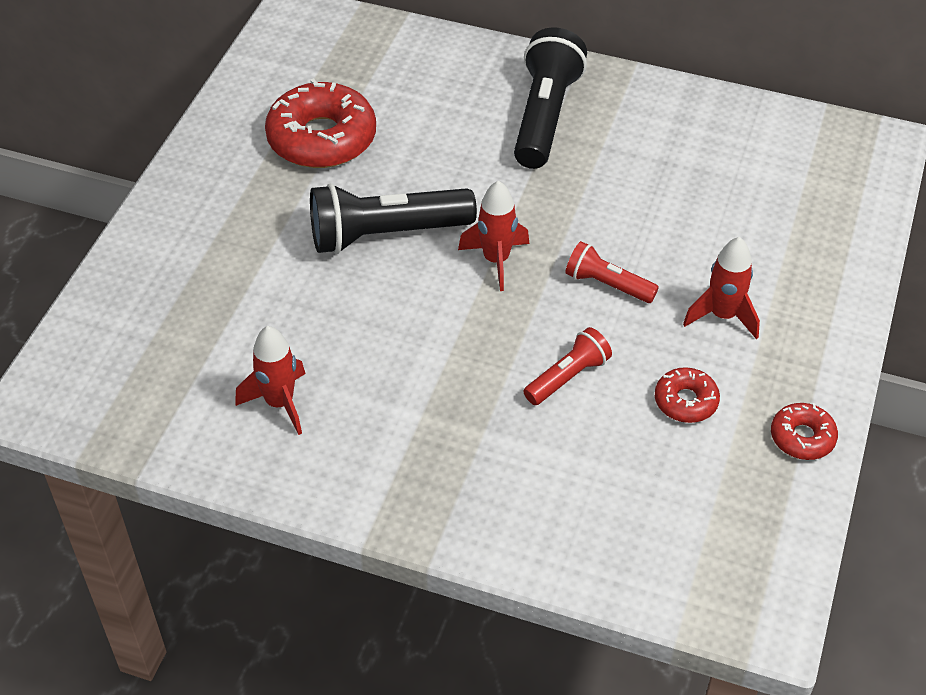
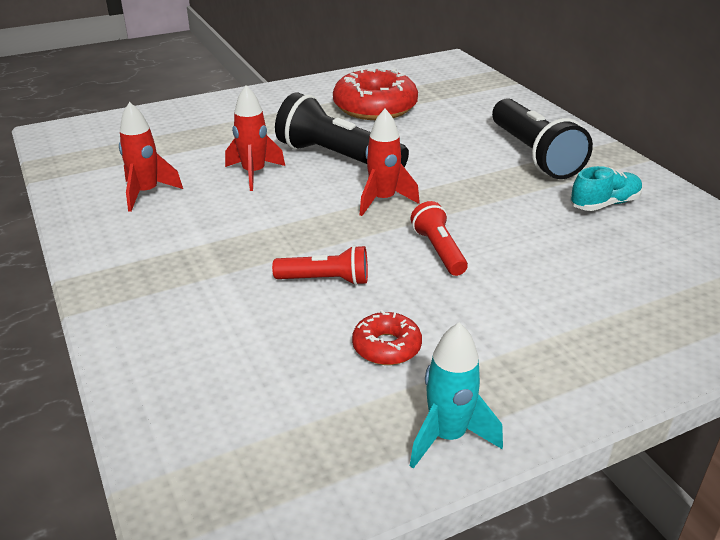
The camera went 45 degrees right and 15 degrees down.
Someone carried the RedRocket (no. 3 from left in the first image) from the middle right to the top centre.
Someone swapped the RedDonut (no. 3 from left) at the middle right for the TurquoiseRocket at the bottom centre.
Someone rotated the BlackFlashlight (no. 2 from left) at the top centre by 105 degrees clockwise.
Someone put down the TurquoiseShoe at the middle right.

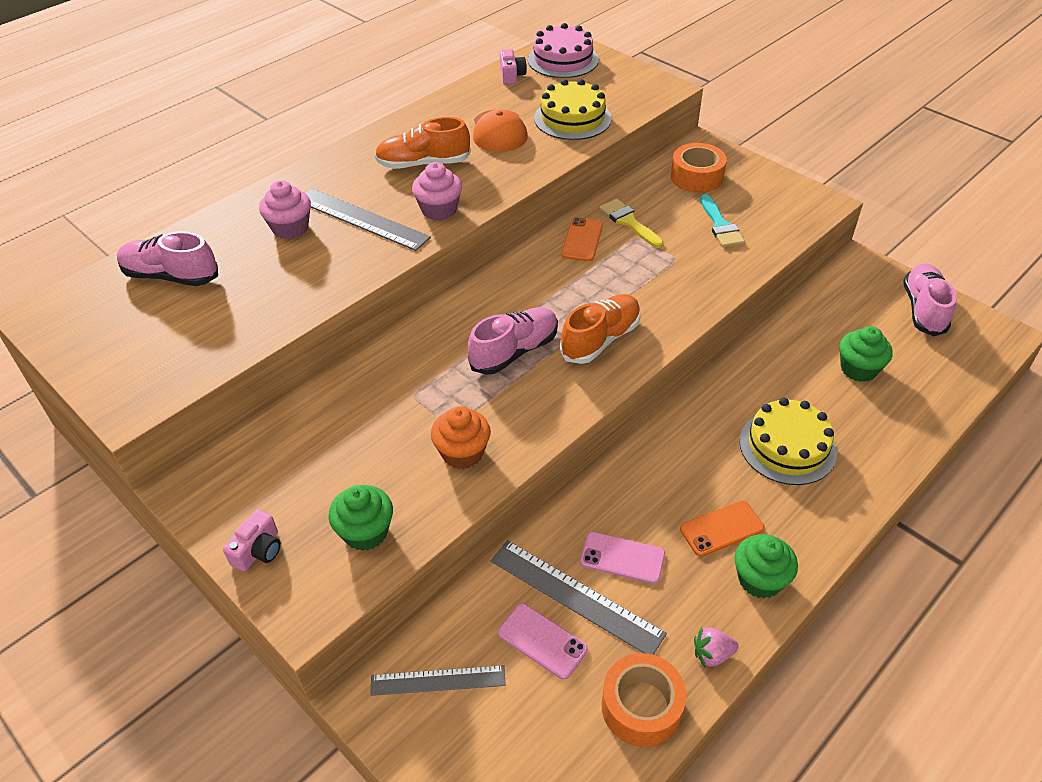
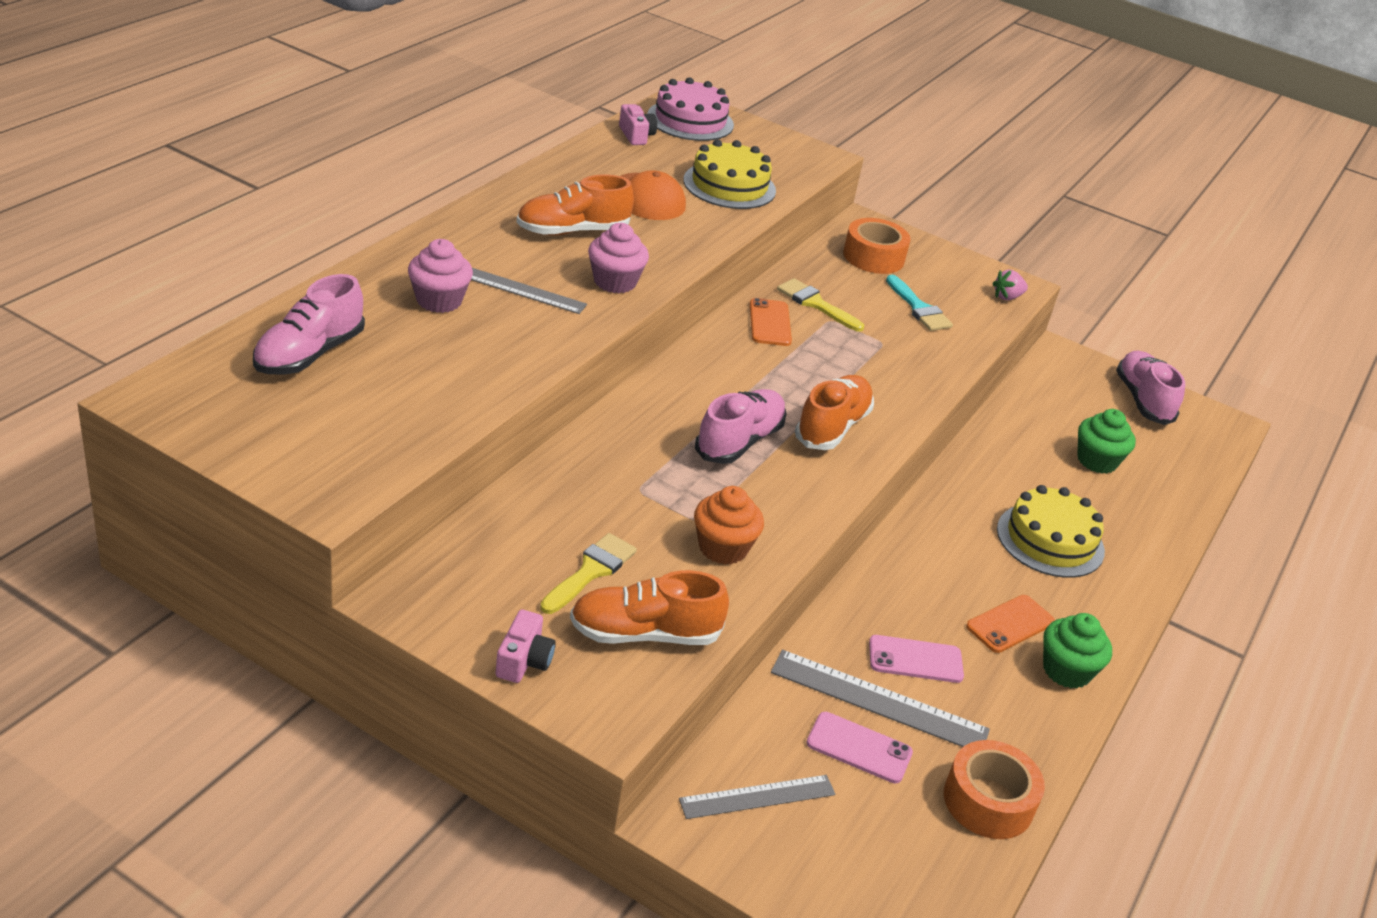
The camera went 20 degrees left and 10 degrees down.
Someone rotated the PinkShoe (no. 1 from left) at the top left by 60 degrees counterclockwise.
Someone scaled the GreyRuler (no. 1 from left) at the top centre by 0.66.
Someone put down the YellowBrush (no. 1 from left) at the centre.
Someone swapped the GreenCupcake (no. 1 from left) at the centre for the OrangeShoe (no. 2 from left) at the centre.
Someone carried the PinkStrawberry from the bottom right to the top right.

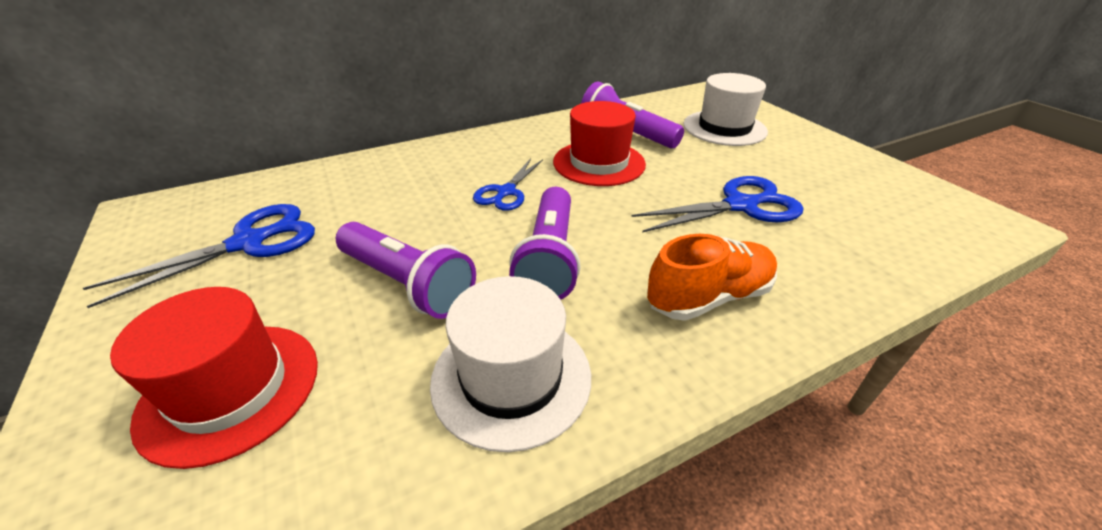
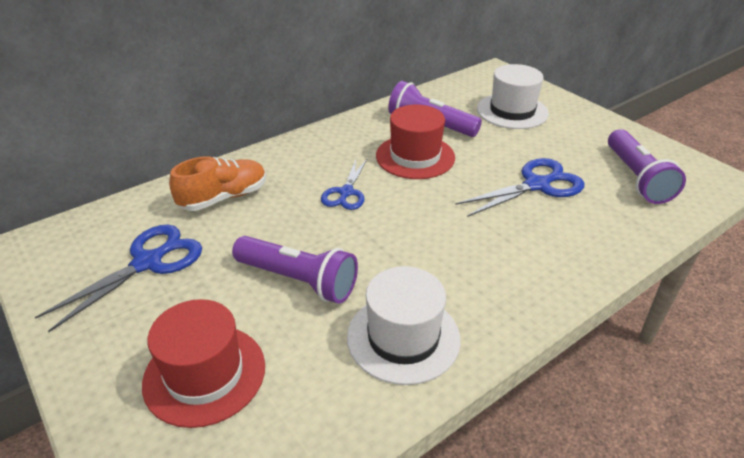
The camera went 10 degrees left and 0 degrees up.
Someone carried the OrangeShoe from the centre to the middle left.
Someone carried the PurpleFlashlight (no. 2 from left in the first image) from the centre to the middle right.

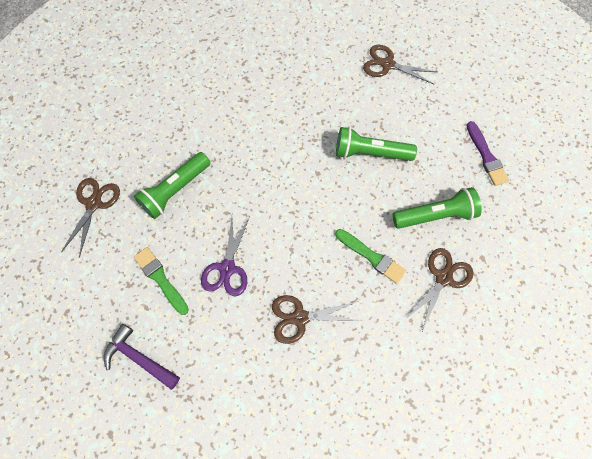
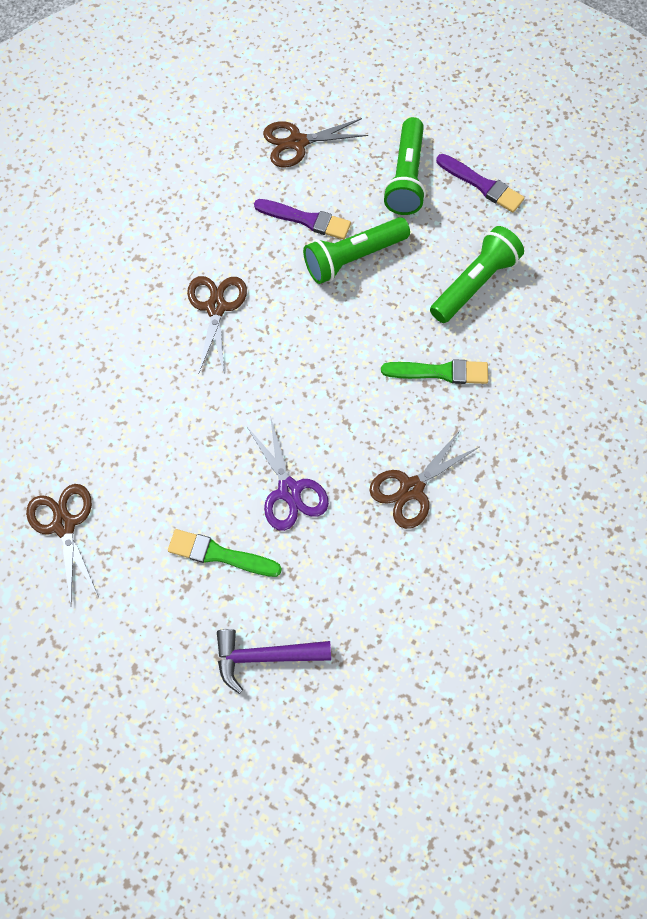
The camera went 35 degrees left and 0 degrees up.
Someone carried the BrownScissors (no. 4 from left in the first image) from the middle right to the centre.
Someone put down the PurpleBrush (no. 1 from left) at the top centre.
Someone carried the GreenFlashlight (no. 1 from left in the first image) from the middle left to the top centre.

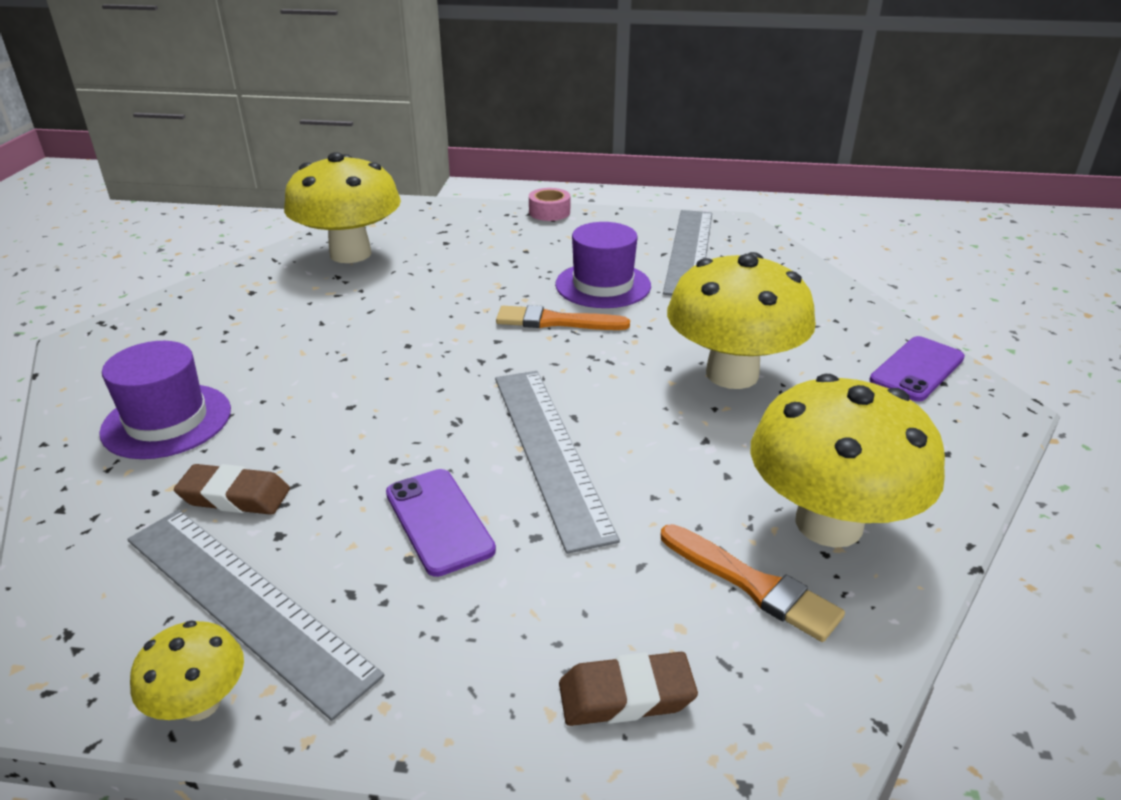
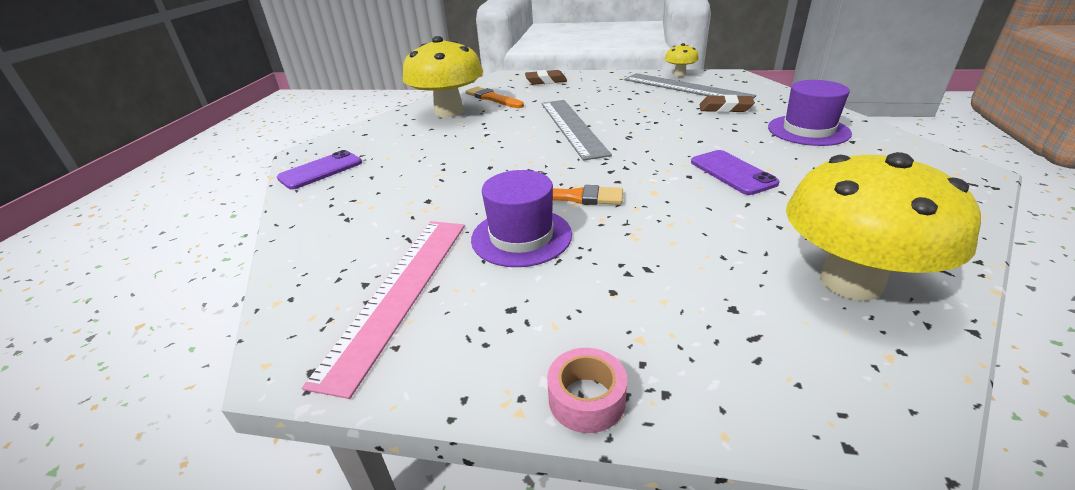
The camera went 175 degrees left and 0 degrees up.
Someone repainted the GreyRuler (no. 3 from left) at the top centre, which became the PinkRuler at the centre.
Someone carried the PurplePhone (no. 1 from left in the first image) from the centre to the middle right.
Someone took away the YellowMushroom (no. 3 from left) at the centre.

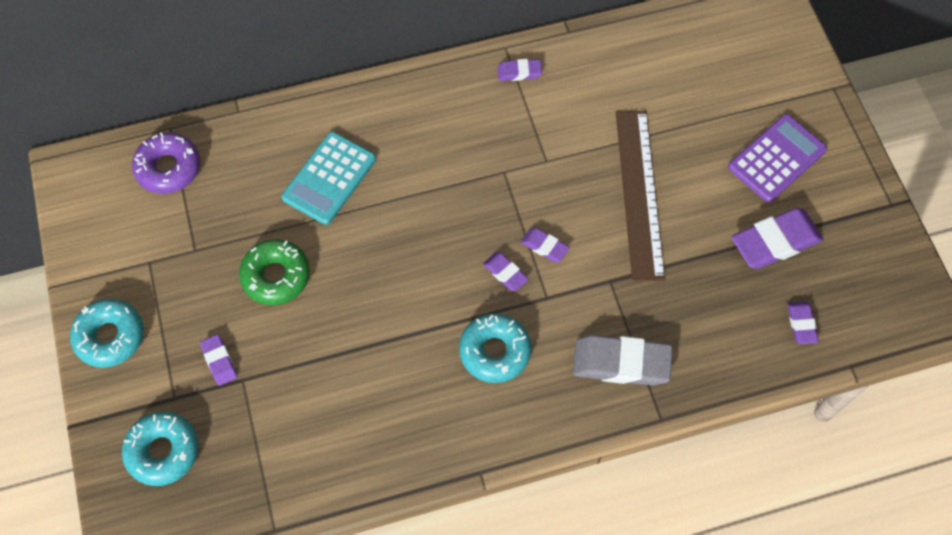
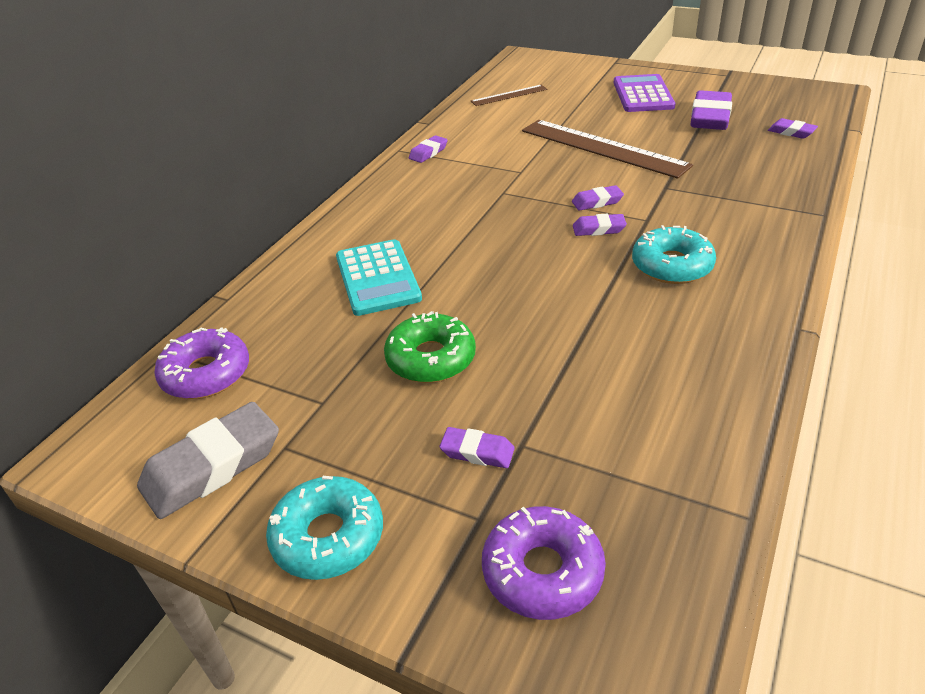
The camera went 45 degrees left and 25 degrees down.
Someone carried the GreyEraser from the bottom centre to the middle left.
Someone put down the BrownRuler (no. 1 from left) at the top centre.
Someone repainted the TurquoiseDonut (no. 2 from left) at the bottom left, which became the PurpleDonut (no. 2 from left) at the bottom centre.

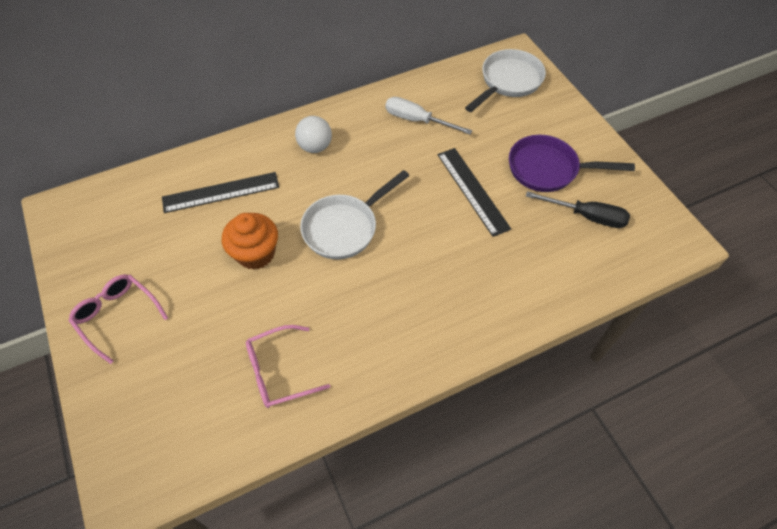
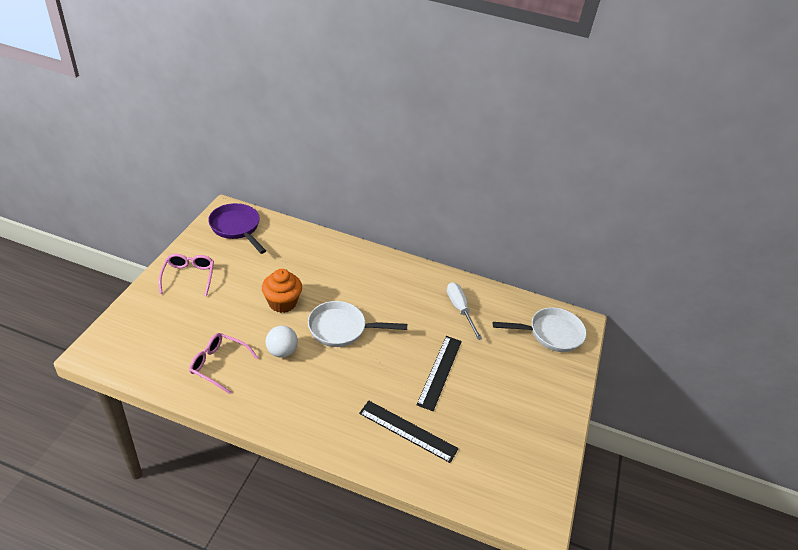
The camera went 40 degrees right and 15 degrees down.
Someone carried the PurplePan from the top right to the middle left.
Someone carried the WhiteBall from the top centre to the centre.
Someone carried the BlackRuler (no. 1 from left) from the middle left to the bottom centre.
Someone took away the BlackScrewdriver at the middle right.

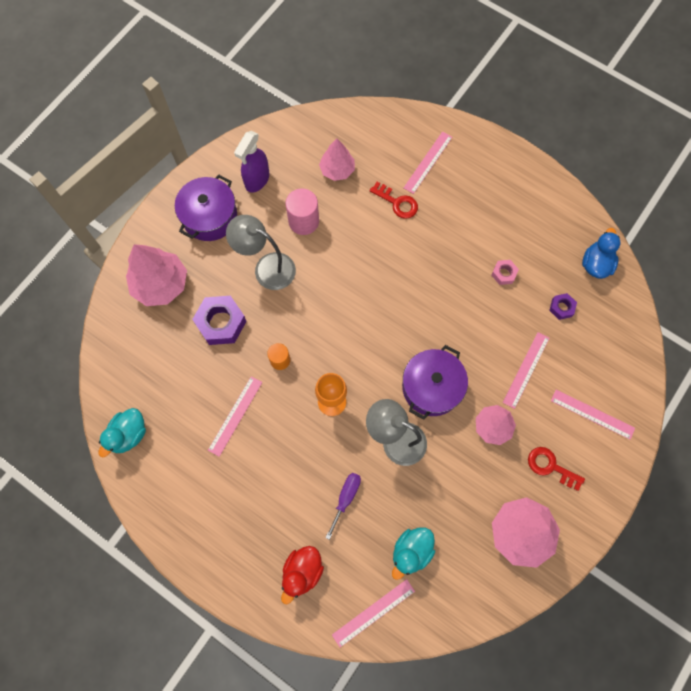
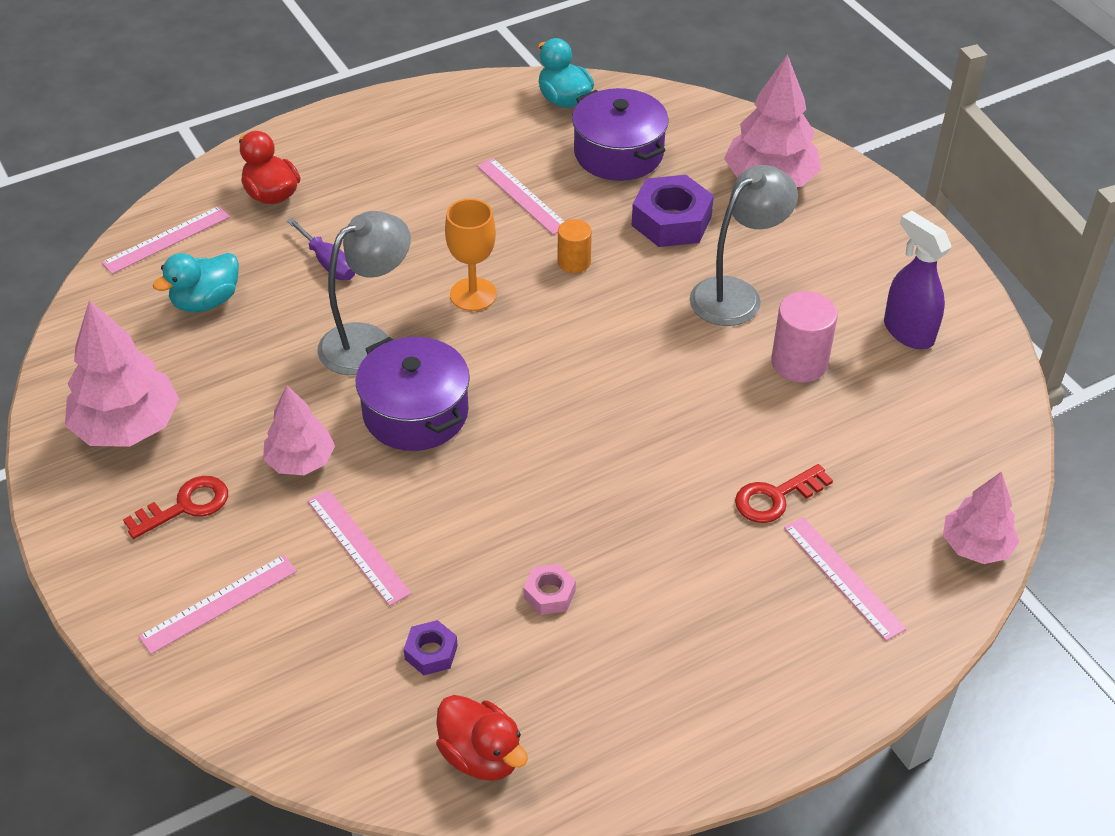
The camera went 115 degrees right and 25 degrees down.
Someone rotated the PinkRuler (no. 2 from left in the first image) at the bottom centre by 60 degrees clockwise.
Someone rotated the TurquoiseDuck (no. 2 from left in the first image) at the bottom centre by 105 degrees counterclockwise.
Someone repainted the BlueDuck at the middle right, which became the RedDuck (no. 2 from left) at the bottom centre.
Someone carried the PurplePot (no. 1 from left in the first image) from the top left to the top centre.
Someone carried the PinkTree (no. 2 from left in the first image) from the top centre to the middle right.

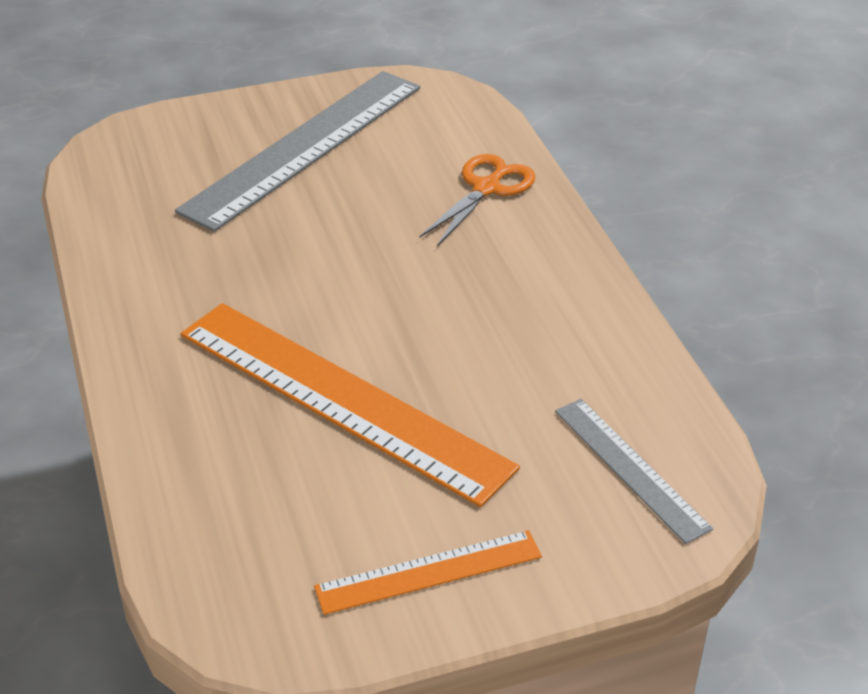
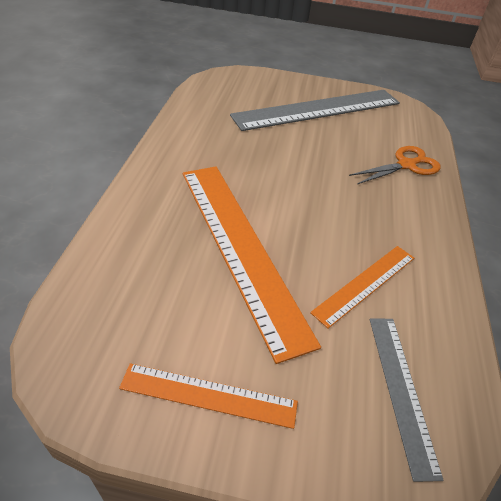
The camera went 25 degrees right and 5 degrees up.
Someone put down the OrangeRuler (no. 3 from left) at the middle right.

